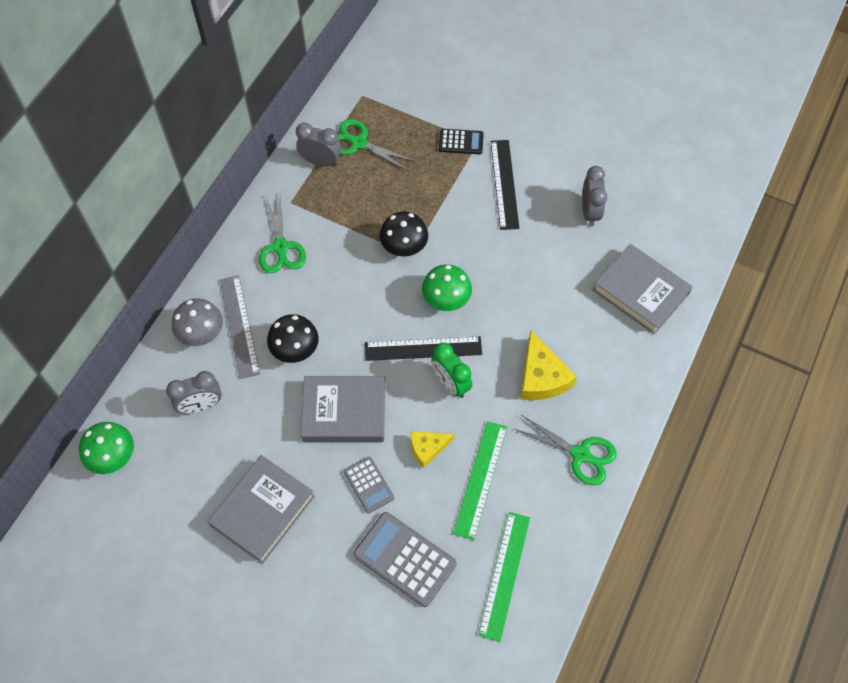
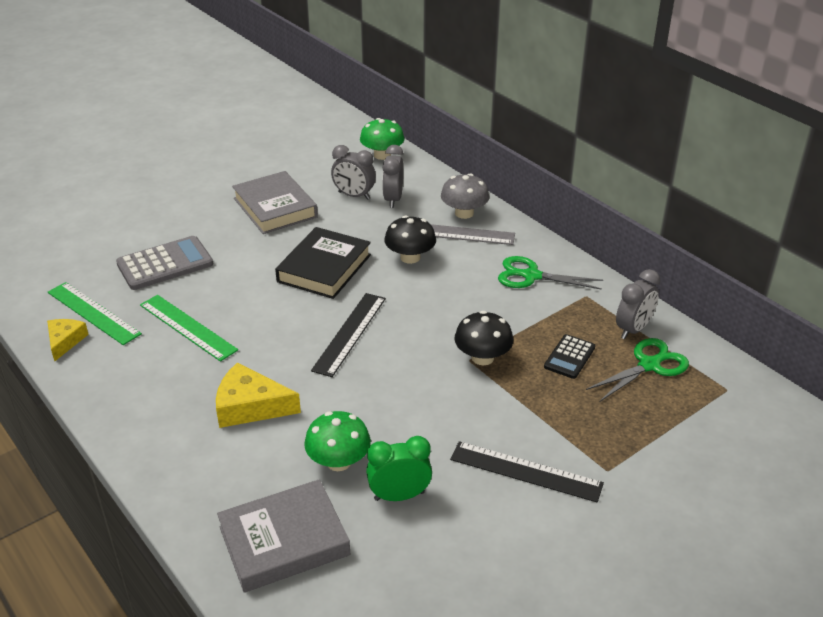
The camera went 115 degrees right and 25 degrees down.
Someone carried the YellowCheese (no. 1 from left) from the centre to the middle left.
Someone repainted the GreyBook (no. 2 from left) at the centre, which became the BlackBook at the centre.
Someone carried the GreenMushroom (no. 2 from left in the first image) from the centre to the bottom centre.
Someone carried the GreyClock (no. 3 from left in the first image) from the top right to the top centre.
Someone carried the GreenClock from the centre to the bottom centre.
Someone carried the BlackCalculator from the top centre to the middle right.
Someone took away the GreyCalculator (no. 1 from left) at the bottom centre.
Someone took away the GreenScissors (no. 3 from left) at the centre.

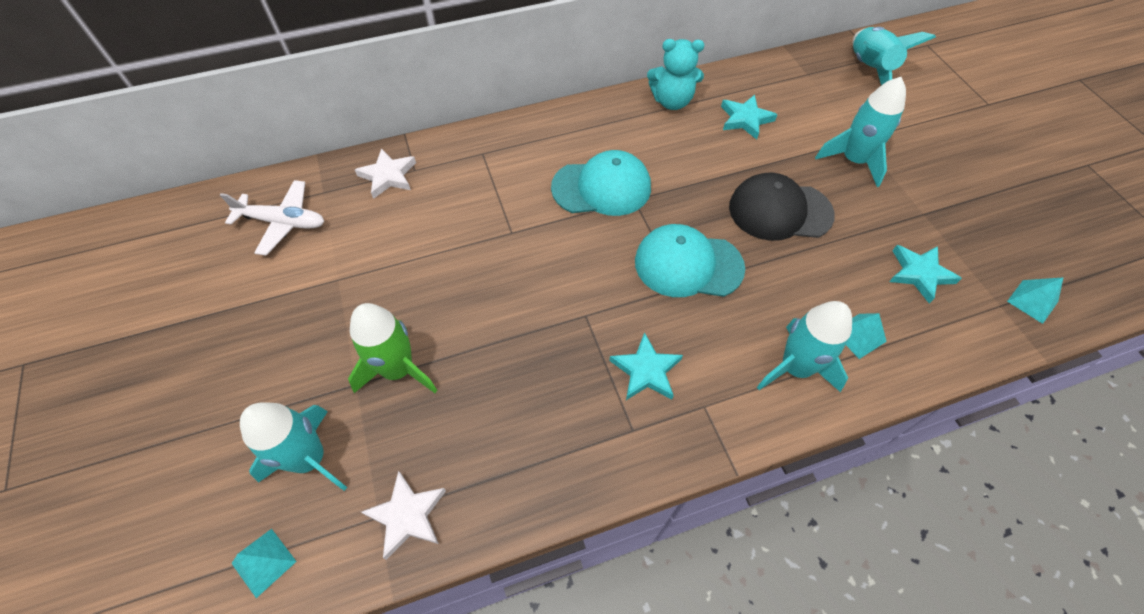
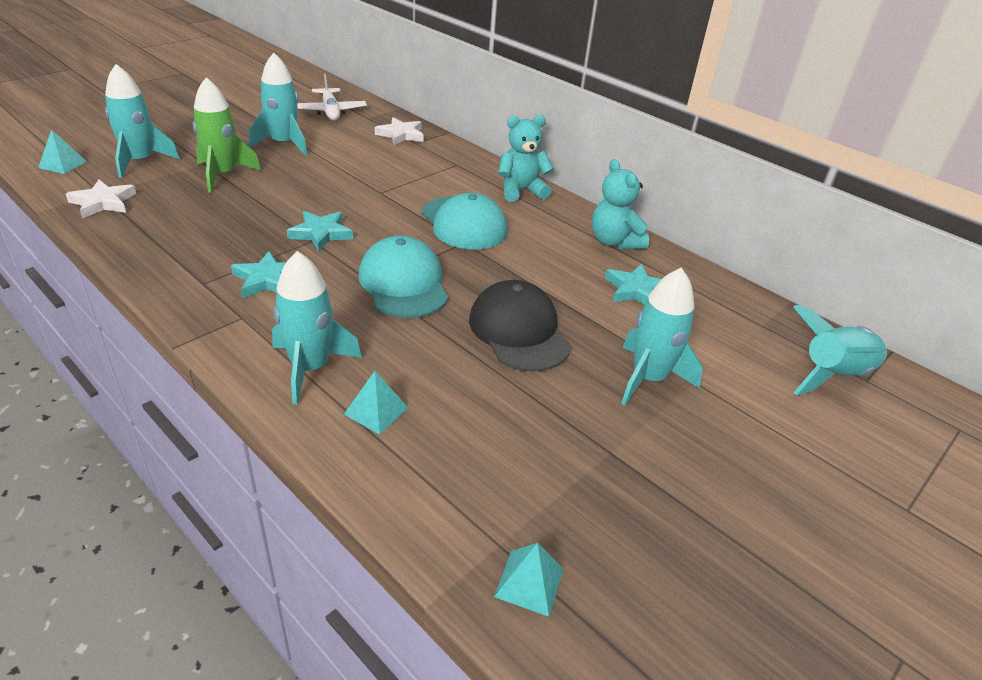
The camera went 60 degrees right and 20 degrees down.
Someone put down the TurquoiseRocket (no. 2 from left) at the top left.
Someone carried the TurquoiseStar (no. 3 from left in the first image) from the middle right to the middle left.
Someone put down the TurquoiseTeddyBear (no. 1 from left) at the top centre.

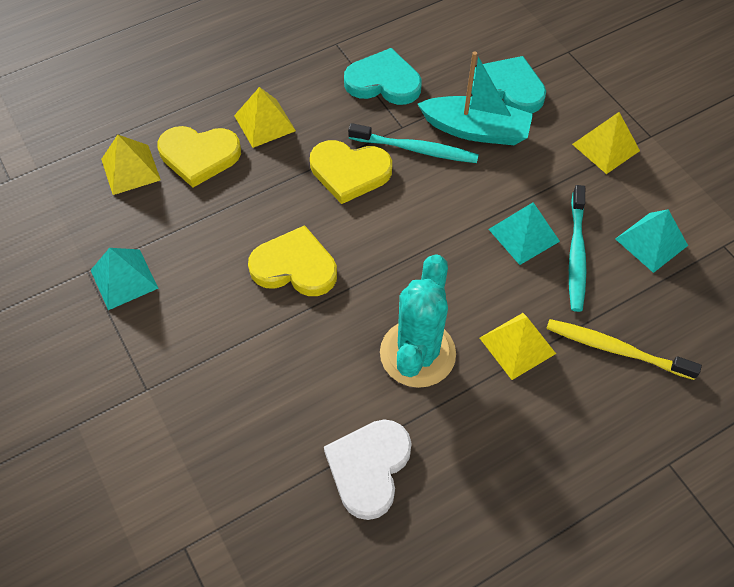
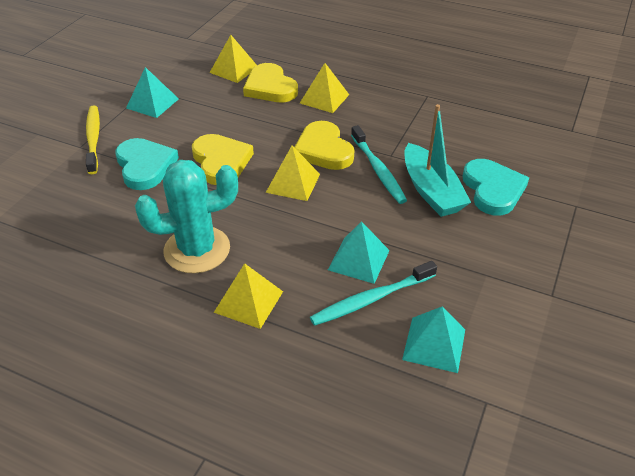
The camera went 55 degrees right and 15 degrees down.
Someone carried the YellowToothbrush from the middle right to the top left.
Someone carried the TurquoiseHeart (no. 1 from left) from the top centre to the middle left.
Someone carried the YellowPyramid (no. 4 from left in the first image) from the top right to the centre.
Someone took away the WhiteHeart at the bottom centre.

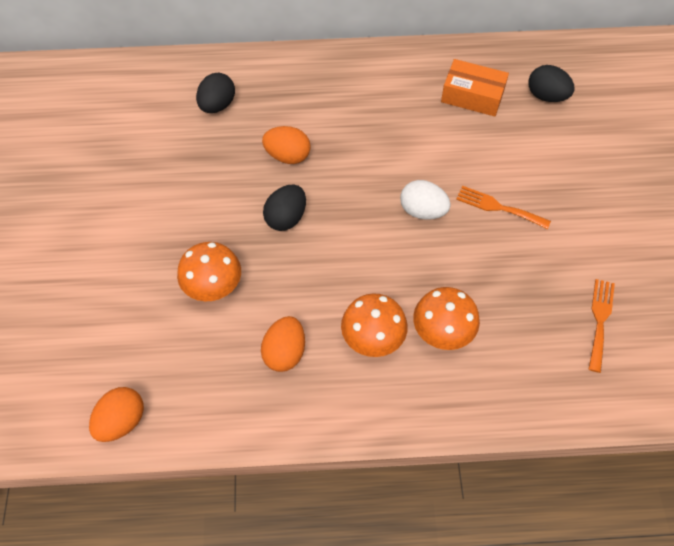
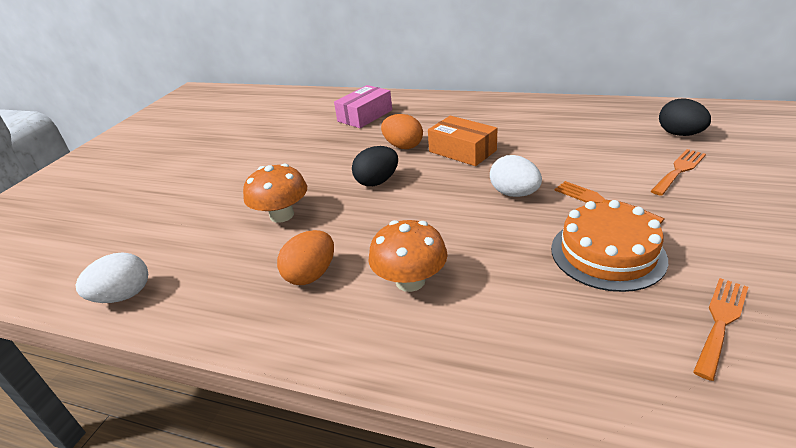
The camera went 25 degrees right and 25 degrees down.
Someone repainted the OrangeEgg (no. 1 from left) at the bottom left, which became the WhiteEgg (no. 1 from left) at the middle left.
Someone swapped the BlackEgg (no. 1 from left) at the top left for the PinkBox at the top centre.
Someone carried the OrangeBox from the top right to the top centre.
Someone put down the OrangeCake at the middle right.
Someone put down the OrangeFork (no. 2 from left) at the middle right.
Someone took away the OrangeMushroom (no. 3 from left) at the centre.

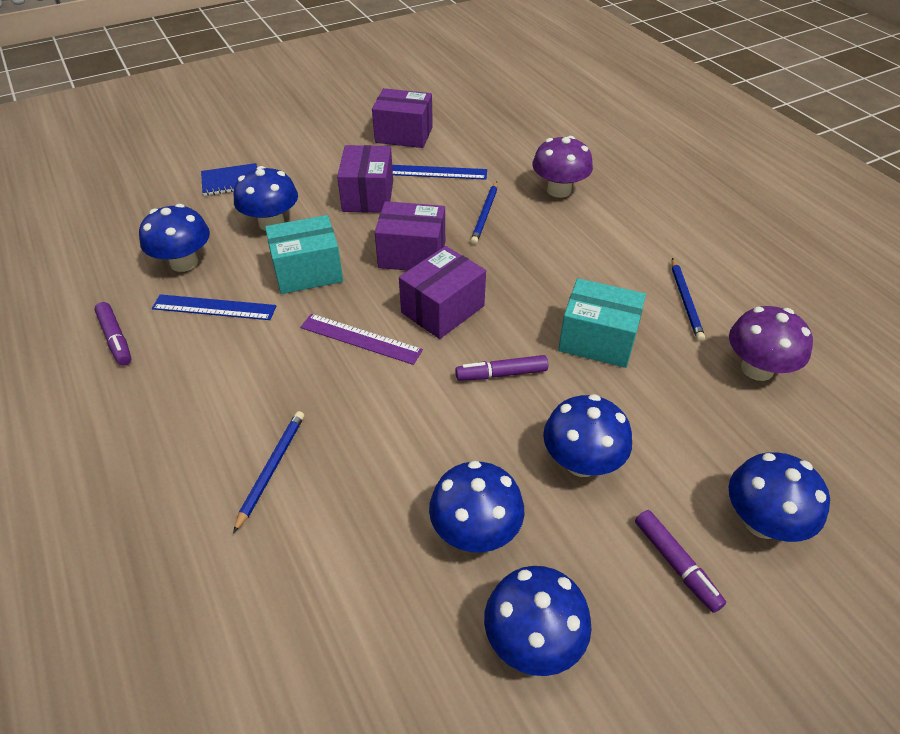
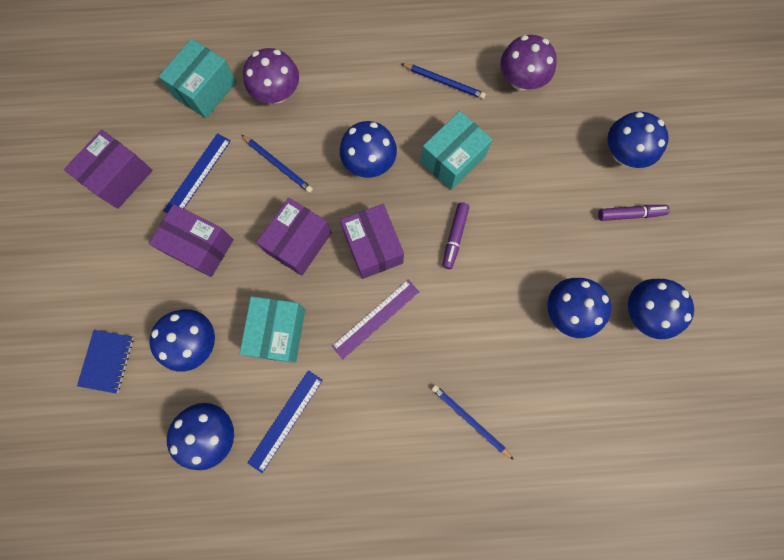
The camera went 65 degrees left and 30 degrees up.
Someone put down the TurquoiseBox (no. 1 from left) at the top left.
Someone carried the BlueMushroom (no. 5 from left in the first image) from the centre to the top centre.
Someone took away the PurpleMarker (no. 1 from left) at the middle left.

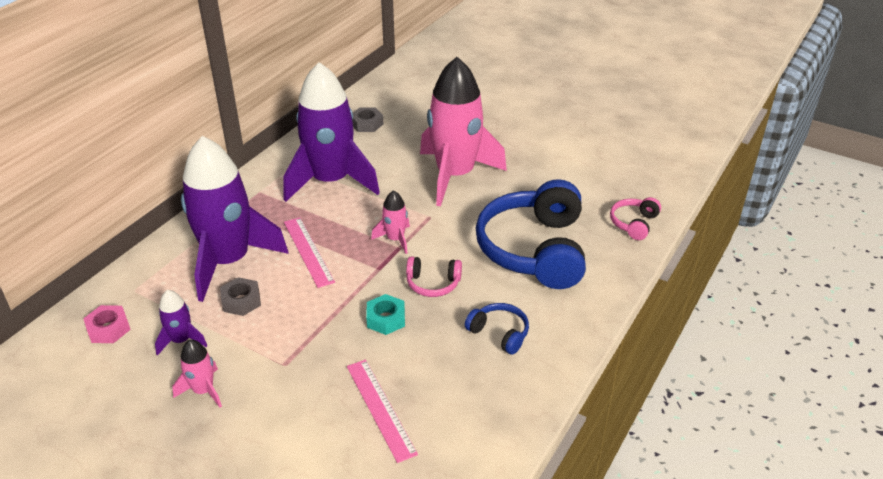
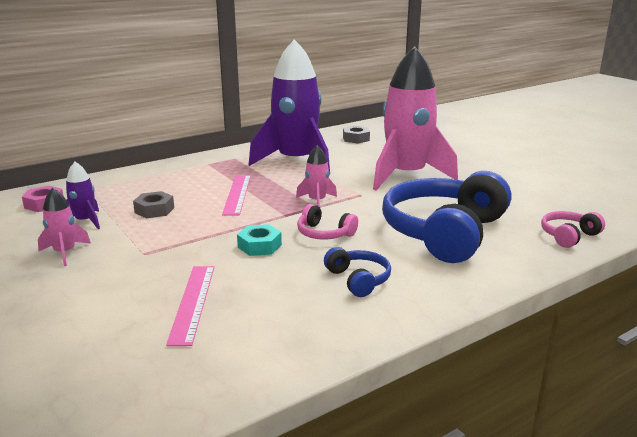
The camera went 25 degrees right and 15 degrees down.
Someone took away the PurpleRocket (no. 2 from left) at the middle left.

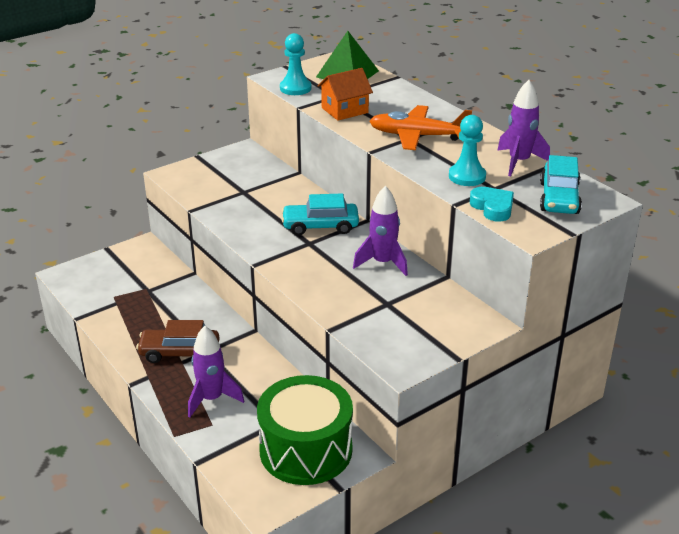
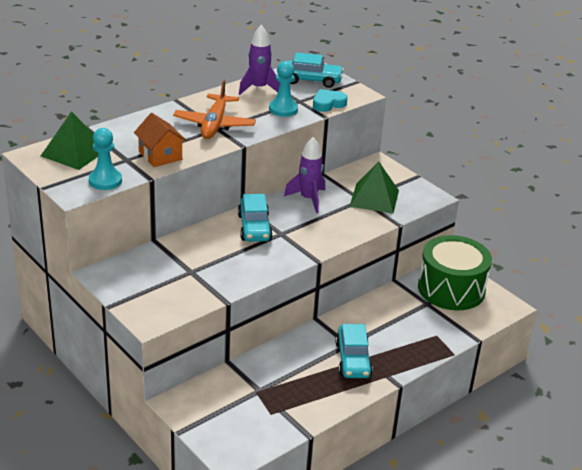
The camera went 95 degrees left and 0 degrees up.
Someone repainted the BrownCar at the middle left, which became the TurquoiseCar (no. 3 from left) at the bottom centre.
Someone put down the GreenPyramid (no. 2 from left) at the centre.
Someone took away the PurpleRocket (no. 1 from left) at the bottom left.

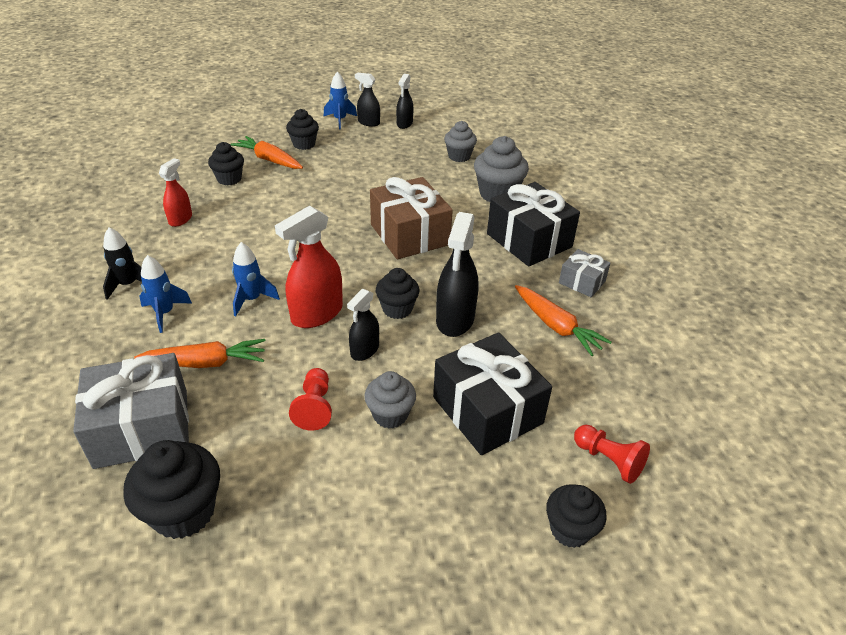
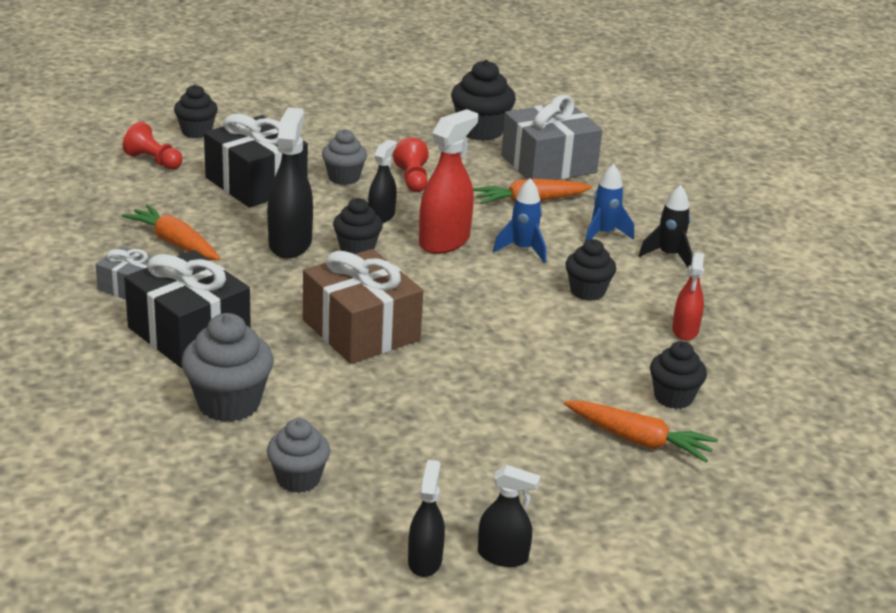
The camera went 170 degrees right and 10 degrees down.
Someone carried the BlackCupcake (no. 3 from left in the first image) from the top centre to the centre.
Someone took away the BlueRocket (no. 3 from left) at the top centre.

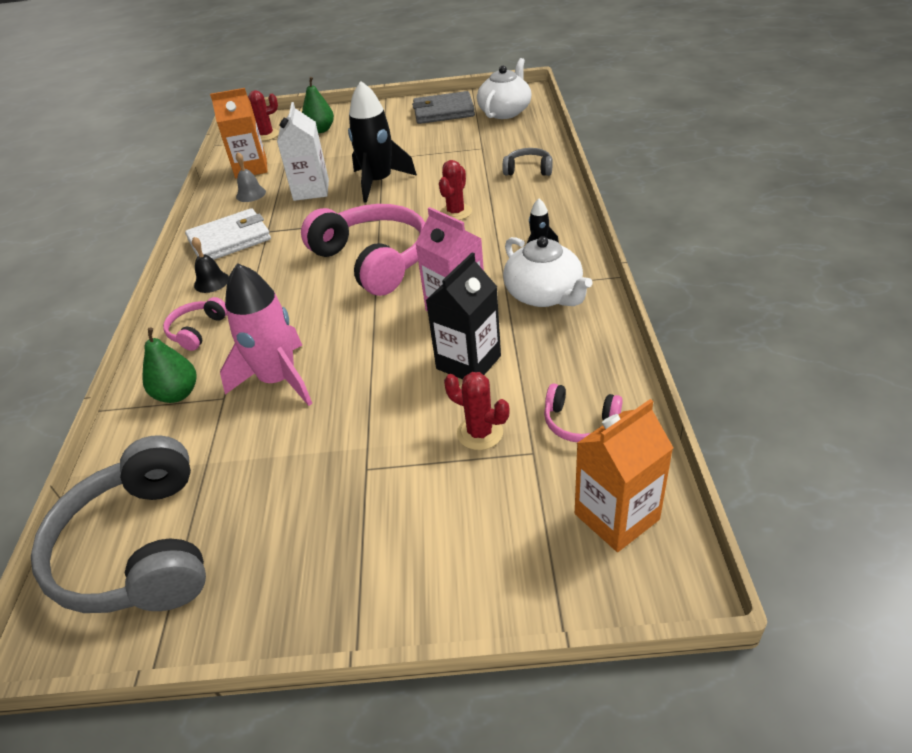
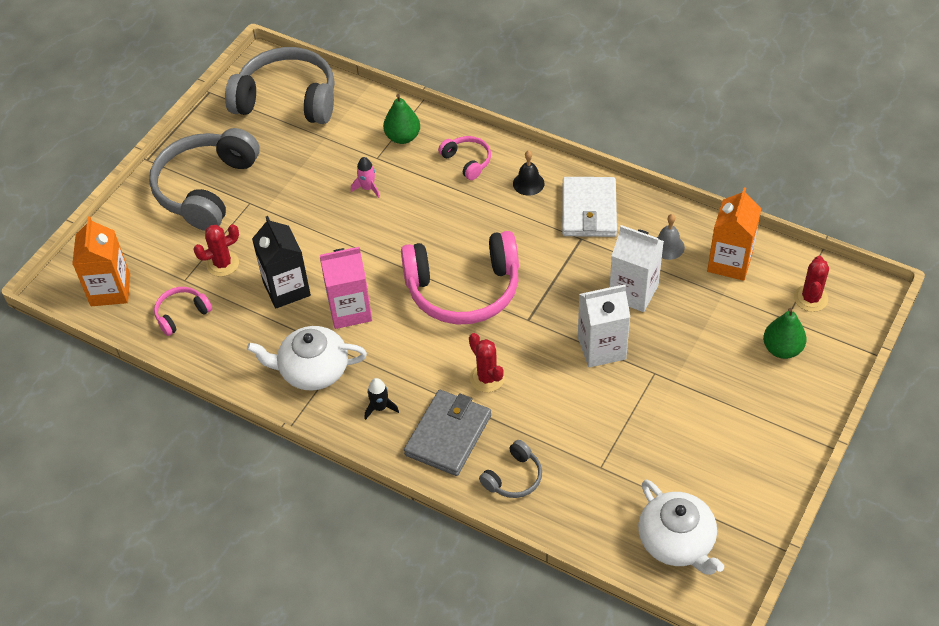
The camera went 120 degrees right and 10 degrees up.
Someone put down the GreyHeadphones (no. 1 from left) at the top left.
Someone scaled the PinkRocket at the middle left by 0.43.
Someone carried the GreyWallet from the top centre to the bottom centre.
Someone swapped the BlackRocket (no. 1 from left) at the top centre for the WhiteCarton (no. 1 from left) at the centre.

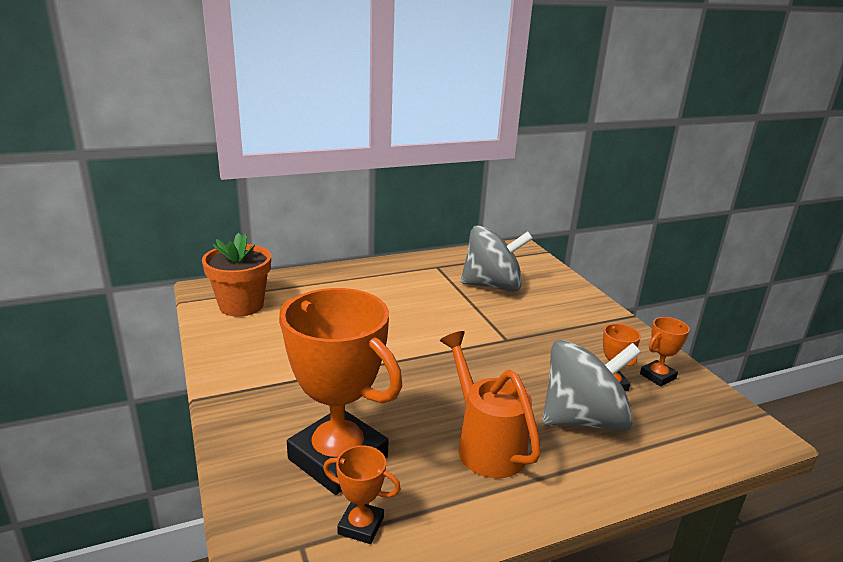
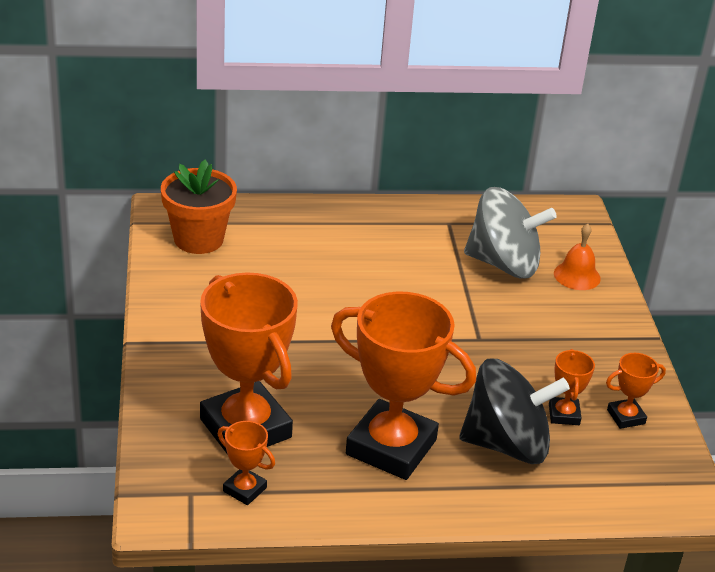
The camera went 15 degrees right and 10 degrees up.
Someone swapped the OrangeWateringCan at the bottom centre for the OrangeTrophy (no. 3 from left) at the bottom centre.
Someone repainted the GreySpinningTop (no. 2 from left) at the bottom right, which became the BlackSpinningTop at the bottom right.
Someone put down the OrangeBell at the middle right.

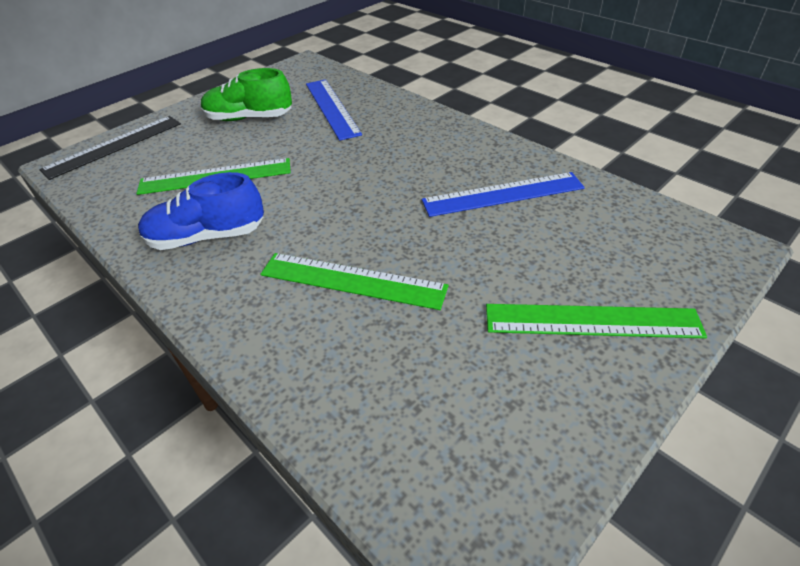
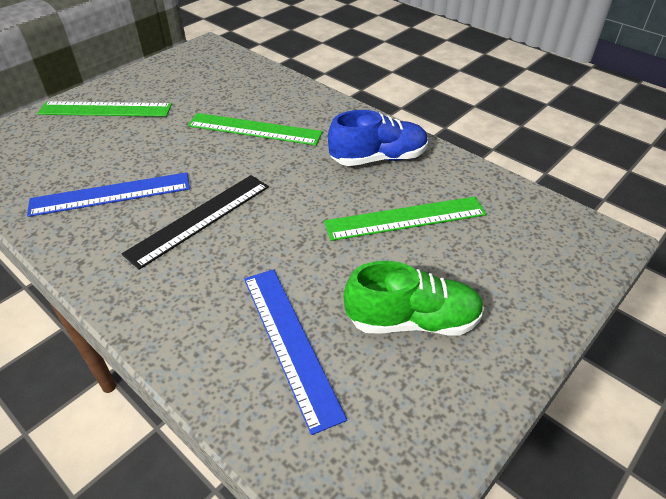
The camera went 175 degrees right and 0 degrees up.
Someone carried the BlackRuler from the top left to the middle left.

